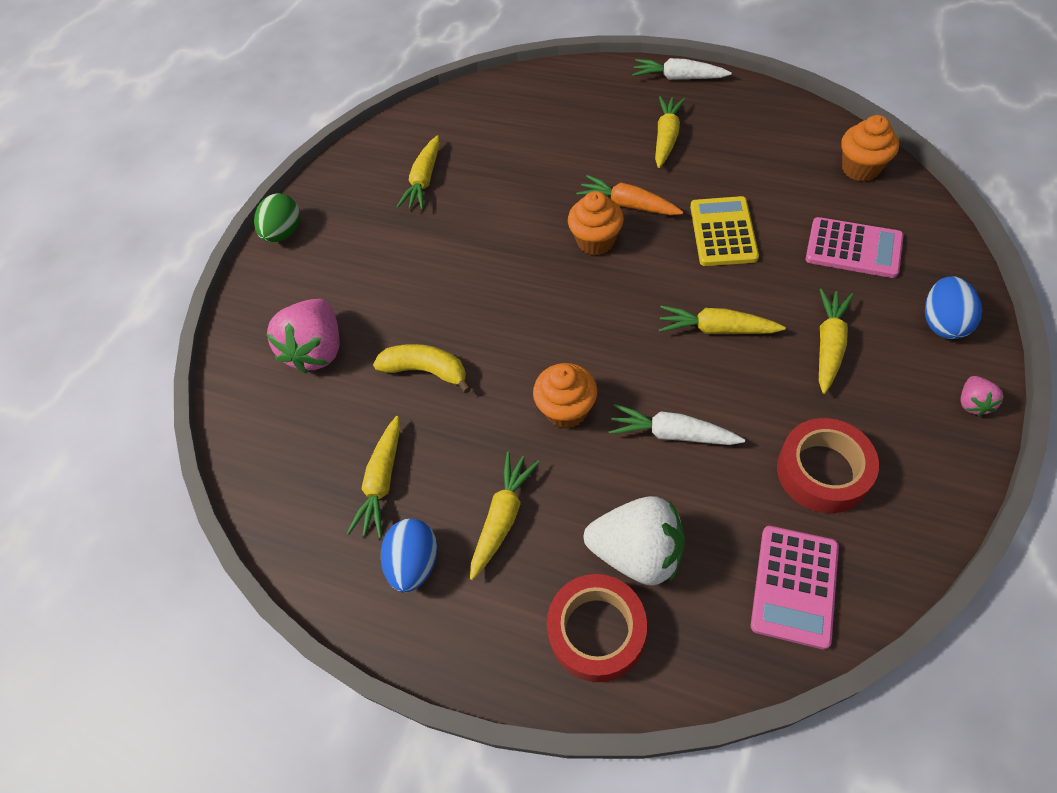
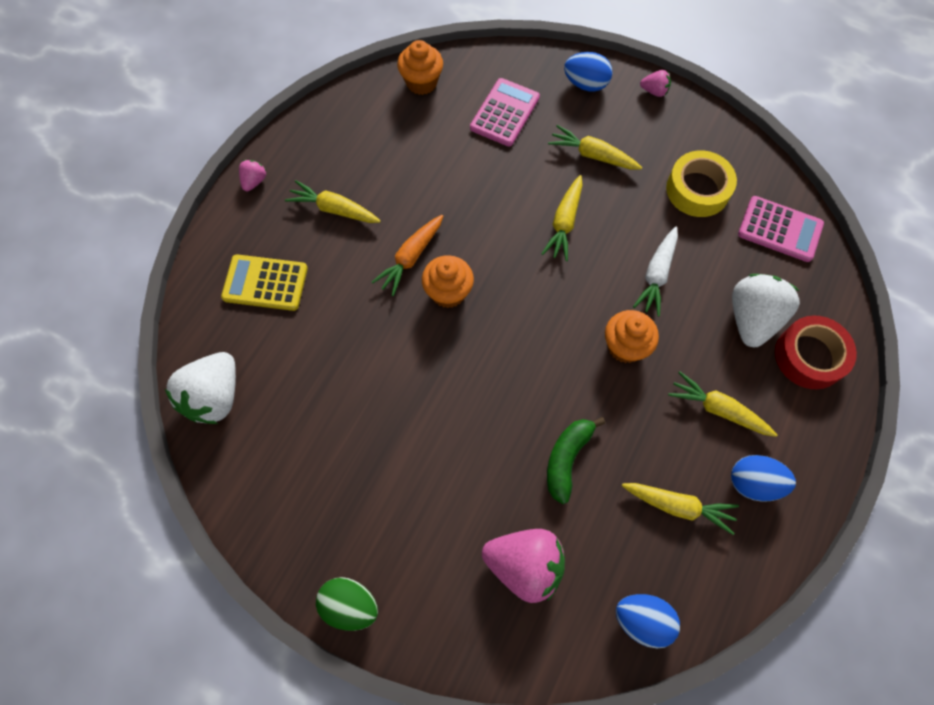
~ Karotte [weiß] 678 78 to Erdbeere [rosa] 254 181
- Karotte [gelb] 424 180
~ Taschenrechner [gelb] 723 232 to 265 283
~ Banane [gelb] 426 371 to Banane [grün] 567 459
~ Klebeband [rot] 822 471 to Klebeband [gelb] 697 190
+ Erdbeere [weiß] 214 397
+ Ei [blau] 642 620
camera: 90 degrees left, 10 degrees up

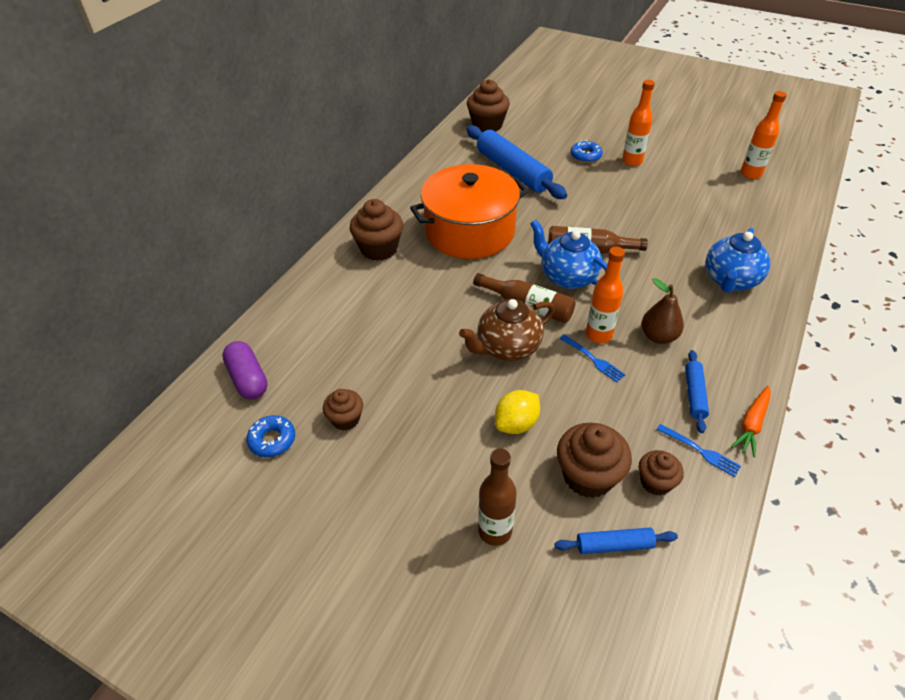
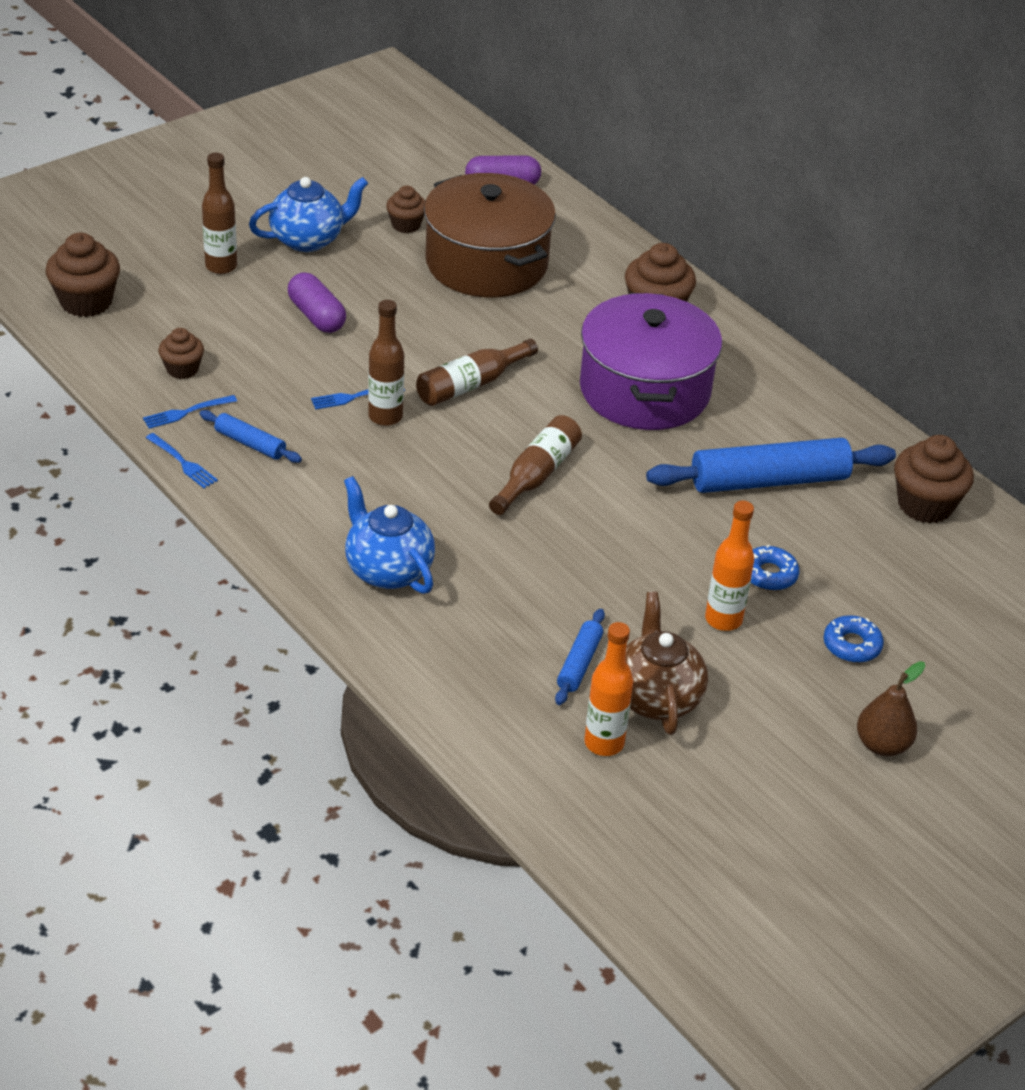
~ Kochtopf [orange] 469 231 to Kochtopf [lila] 645 390
~ Teekanne [blau] 567 277 to 309 239
~ Flasche [orange] 598 335 to Flasche [braun] 385 416
~ Birne [braun] 658 336 to 882 745
~ Teekanne [braun] 507 347 to 656 697
~ Karotte [orange] 751 424 to Gabel [blau] 182 462
~ Zitrone [gelb] 516 424 to Kapsel [lila] 316 316
~ Donut [blau] 272 440 to 852 645
~ Muffin [braun] 588 476 to 86 302
~ Nudelholz [blau] 614 545 to 579 663
+ Kochtopf [braun] 487 263
camera: 110 degrees right, 5 degrees down

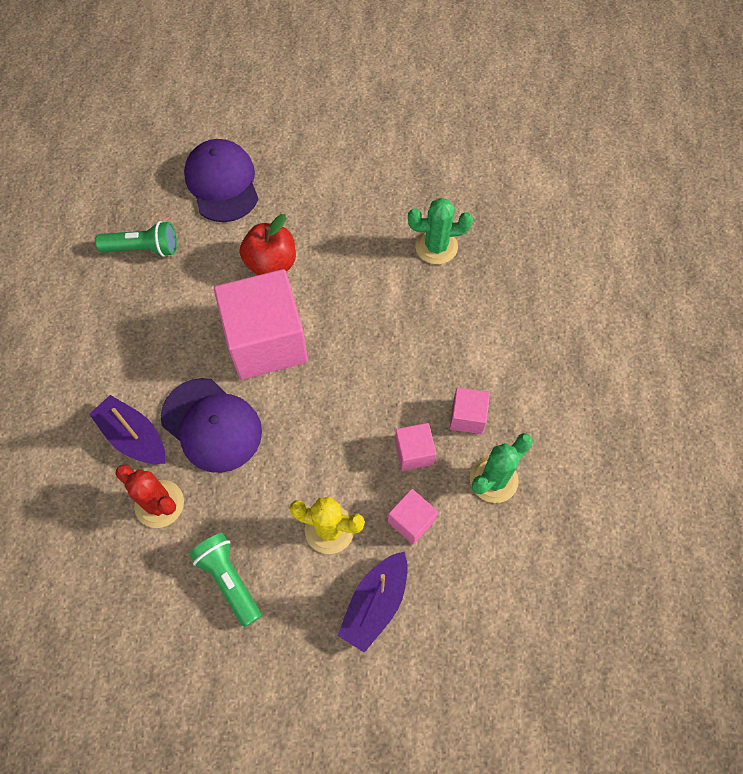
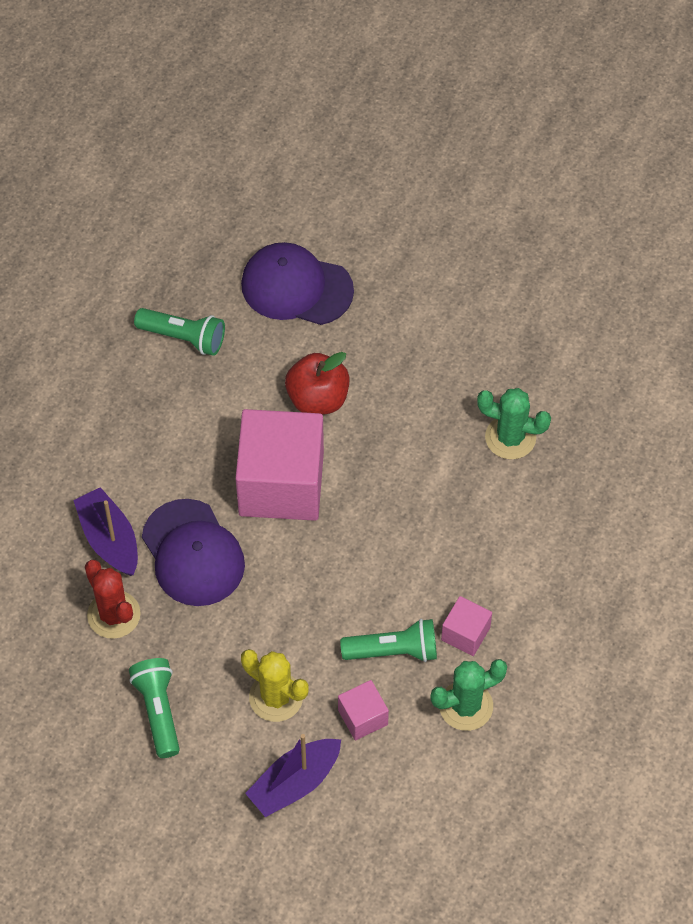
~ Kappe [lila] 222 183 = 296 287 75 degrees counterclockwise
~ Kubus [rosa] 414 452 to Taschenlampe [grün] 393 651
camera: 20 degrees right, 5 degrees down

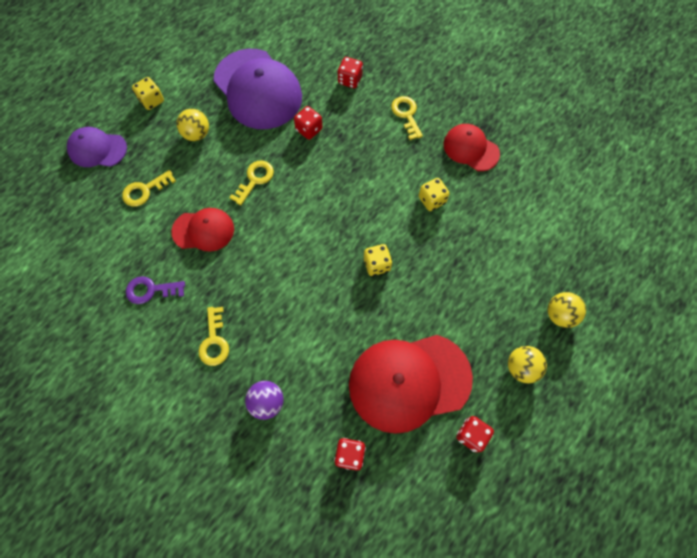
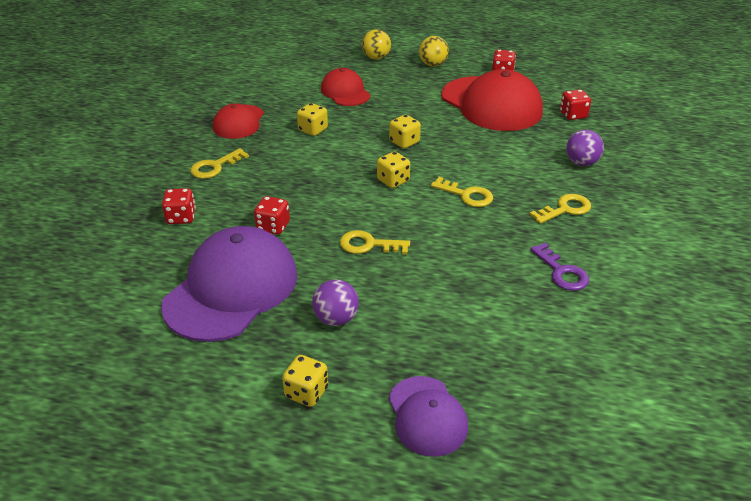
~ Ball [gelb] 197 134 to Ball [lila] 336 319
~ Schlüssel [gelb] 145 190 to 467 195
~ Kappe [rot] 203 230 to 345 92
+ Spielwürfel [gelb] 393 181
camera: 115 degrees left, 30 degrees down

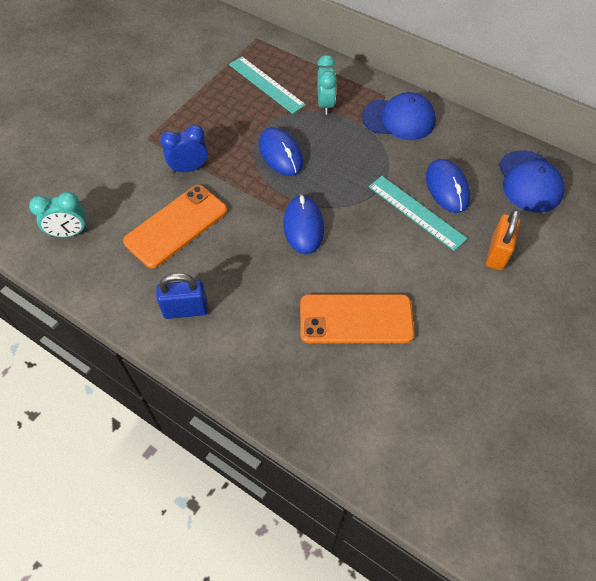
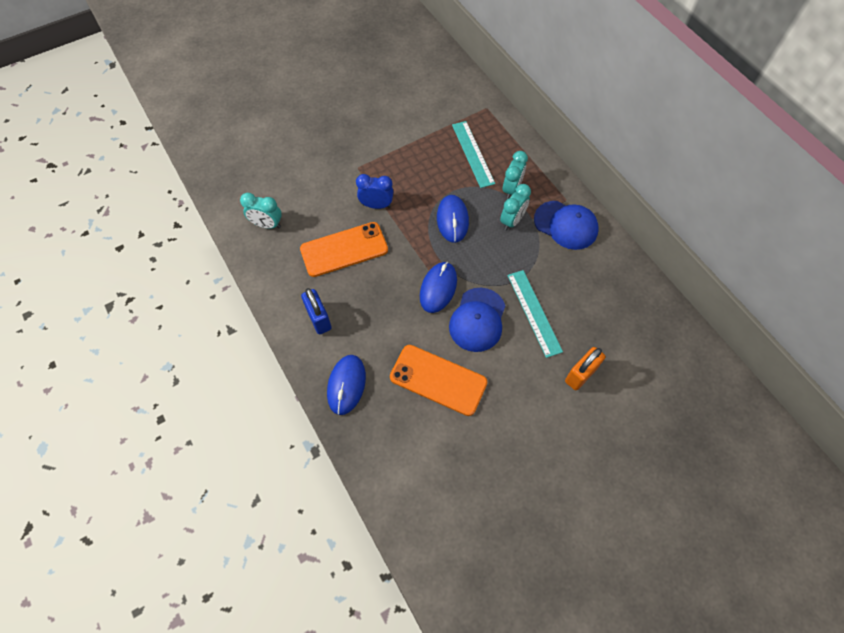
~ Kappe [blau] 529 181 to 477 320
~ Computermaus [blau] 447 188 to 346 385
~ Vorhängeschloss [blau] 185 310 = 319 319 45 degrees clockwise
+ Wecker [türkis] 512 221
camera: 25 degrees right, 5 degrees up

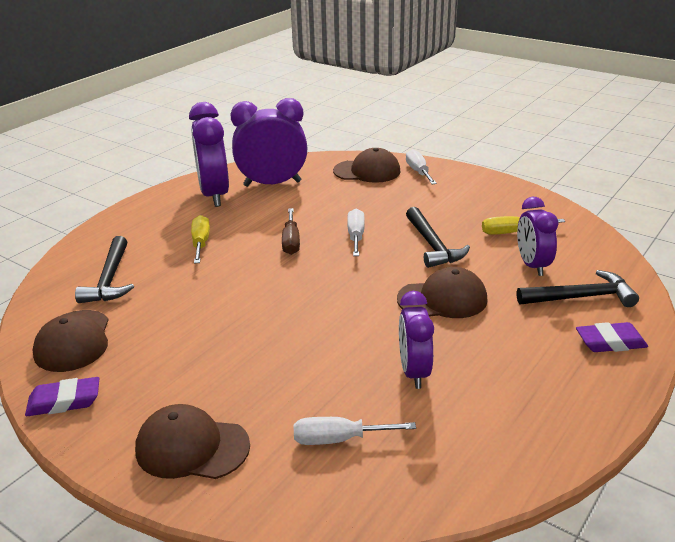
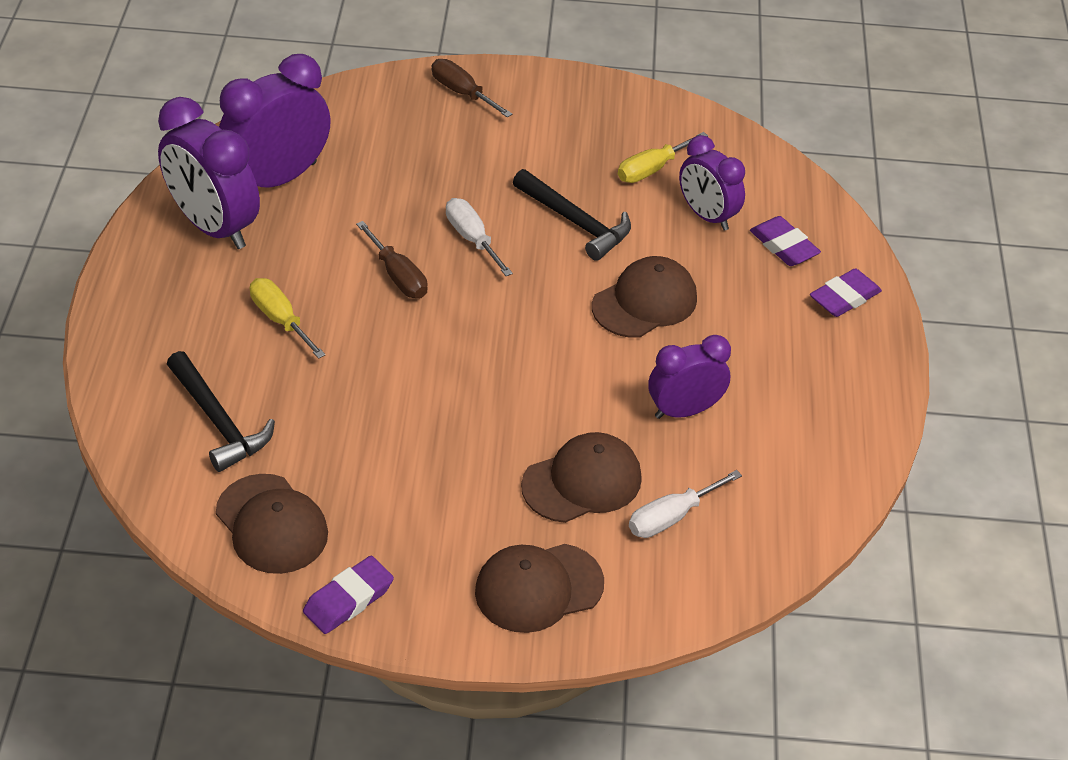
~ Kappe [braun] 367 171 to 582 482
~ Schraubenzieher [weiß] 418 172 to Schraubenzieher [braun] 462 93
~ Hammer [schwarz] 581 297 to Radiergummi [lila] 783 246
~ Wecker [lila] 414 372 = 684 410 105 degrees clockwise
camera: 35 degrees left, 15 degrees up

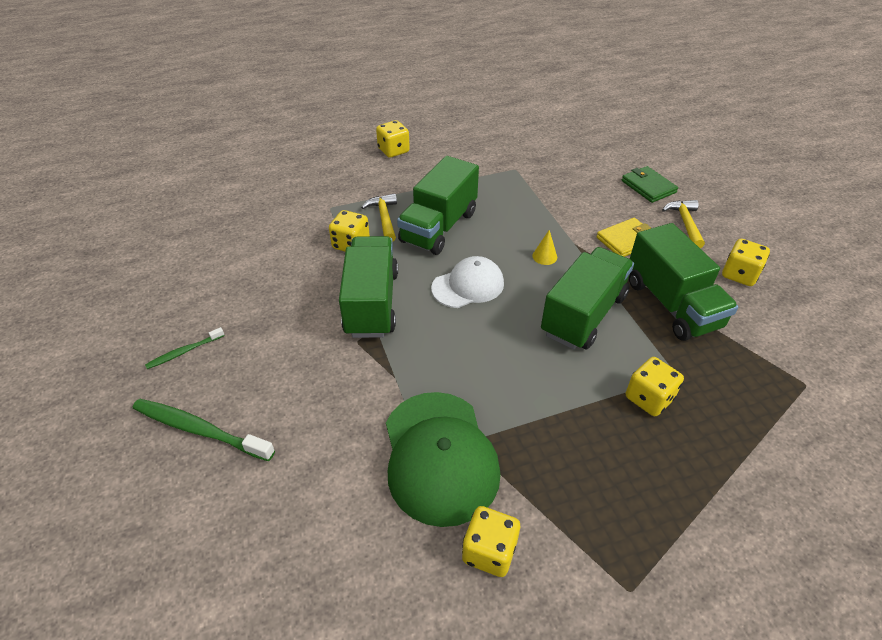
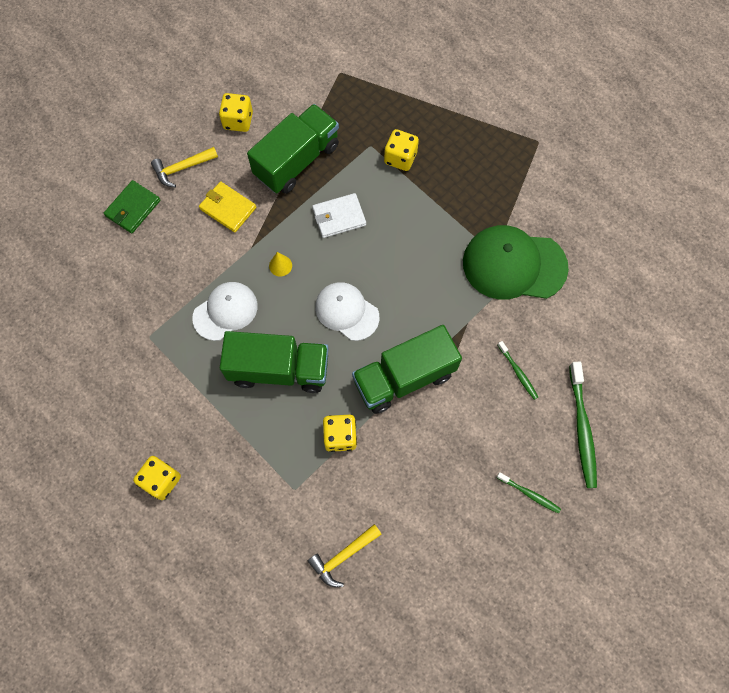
~ Hammer [gelb] 384 218 to 343 556
~ Lastwagen [grün] 583 315 to Geldbörse [weiß] 339 217
~ Kappe [grün] 439 456 = 514 265 135 degrees counterclockwise
- Spielwürfel [gelb] 489 551
+ Kappe [weiß] 225 311
+ Zahnbürste [grün] 518 372
camera: 115 degrees left, 25 degrees up

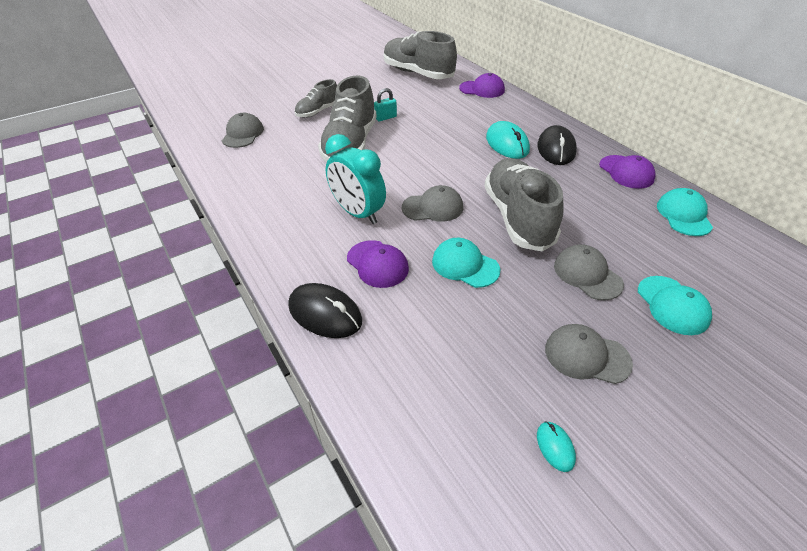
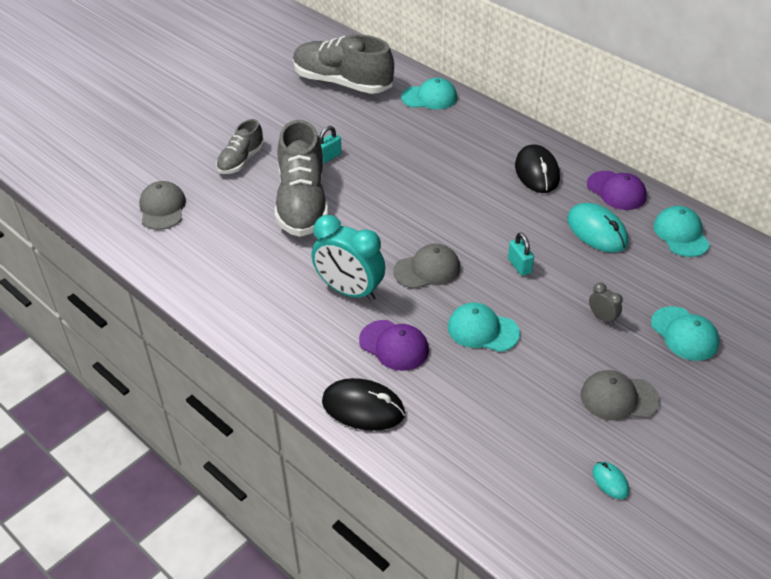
~ Kappe [lila] 482 89 to Kappe [türkis] 429 97
~ Computermaus [türkis] 507 144 to 597 231
~ Schuh [grau] 518 217 to Vorhängeschloss [türkis] 519 266
~ Kappe [grau] 587 274 to Wecker [grau] 602 317
camera: 15 degrees left, 0 degrees up

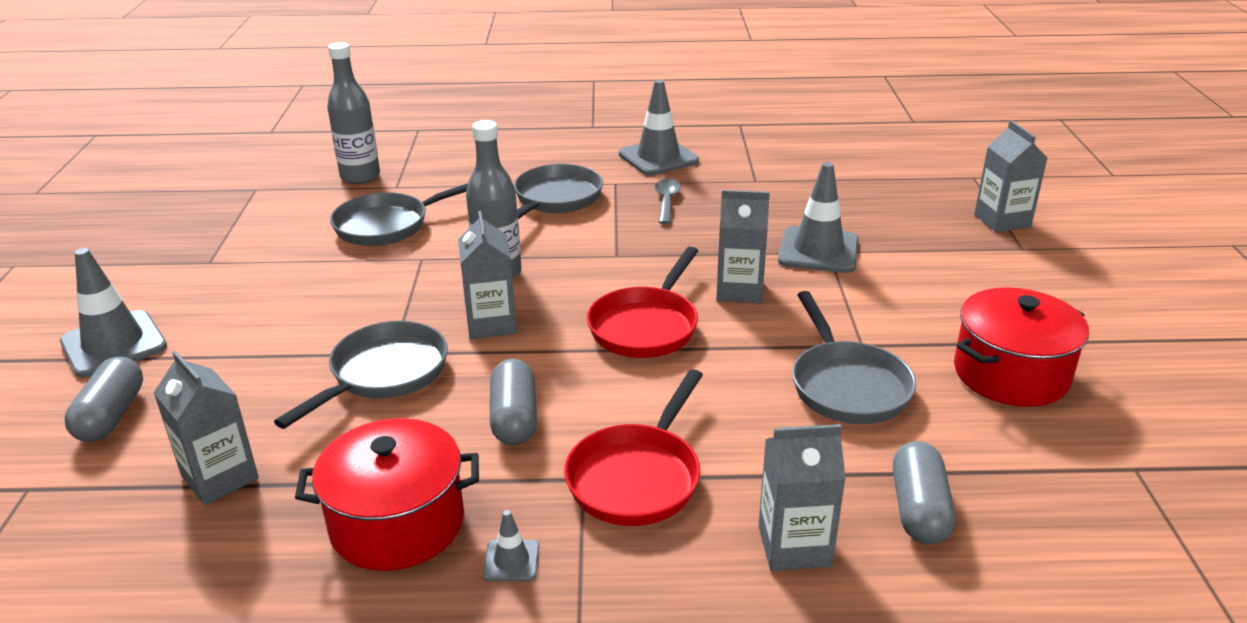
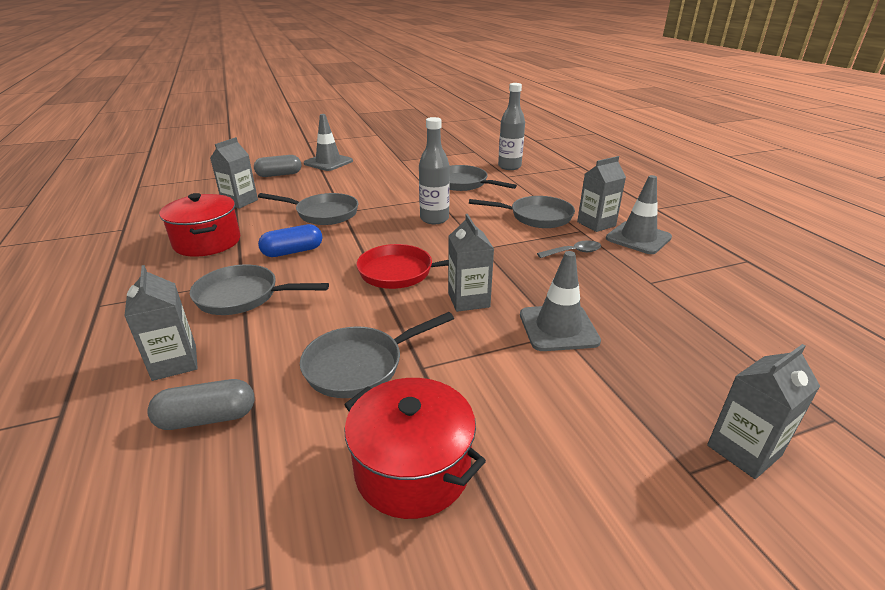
~ Getränkekarton [grau] 491 324 to 596 224
~ Kapsel [grau] 514 418 to Kapsel [blau] 293 252
~ Pfanne [rot] 637 477 to Pfanne [grau] 243 296
- Leitkegel [grau] 511 561
camera: 70 degrees right, 0 degrees up

